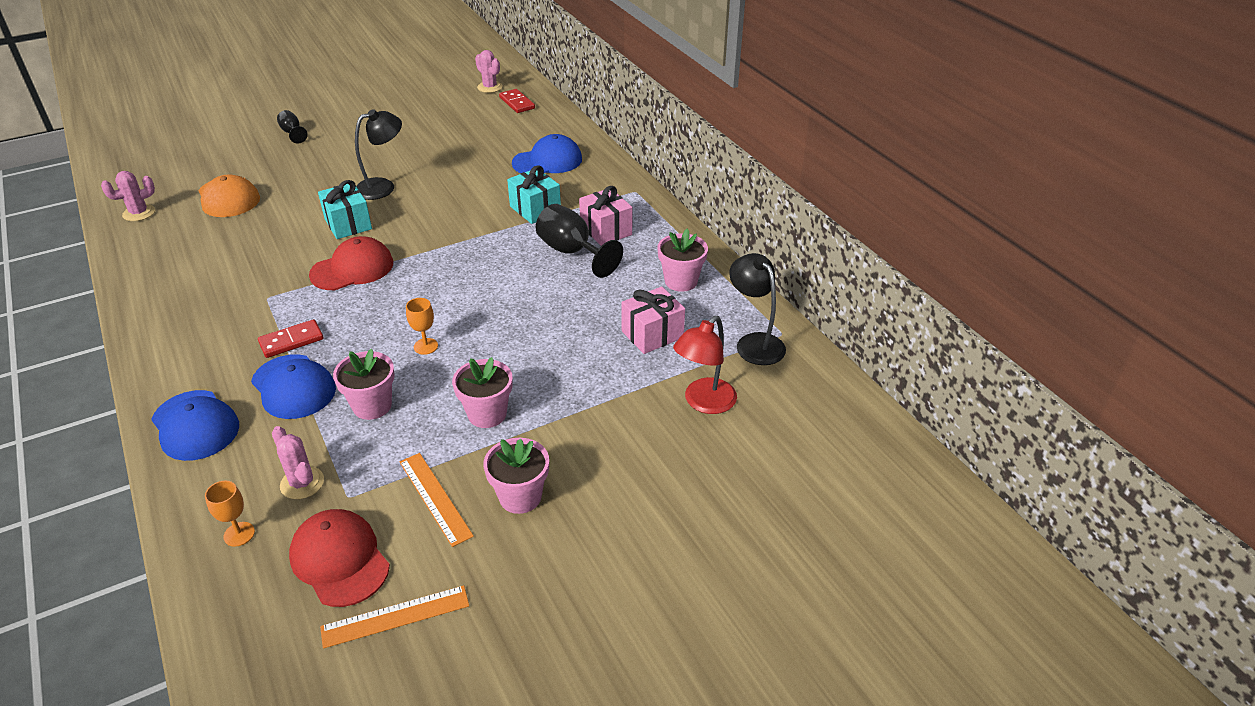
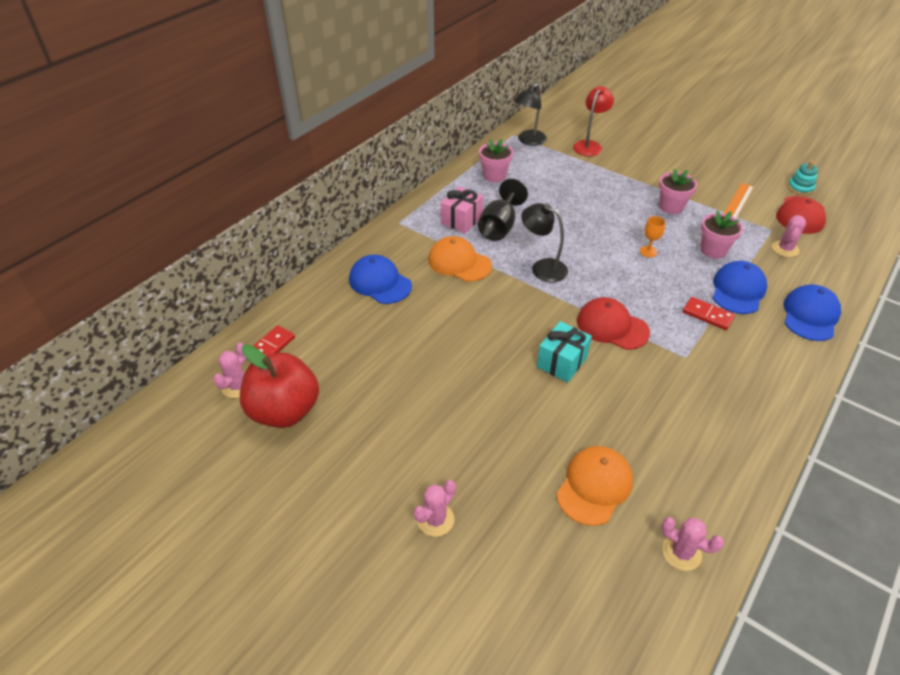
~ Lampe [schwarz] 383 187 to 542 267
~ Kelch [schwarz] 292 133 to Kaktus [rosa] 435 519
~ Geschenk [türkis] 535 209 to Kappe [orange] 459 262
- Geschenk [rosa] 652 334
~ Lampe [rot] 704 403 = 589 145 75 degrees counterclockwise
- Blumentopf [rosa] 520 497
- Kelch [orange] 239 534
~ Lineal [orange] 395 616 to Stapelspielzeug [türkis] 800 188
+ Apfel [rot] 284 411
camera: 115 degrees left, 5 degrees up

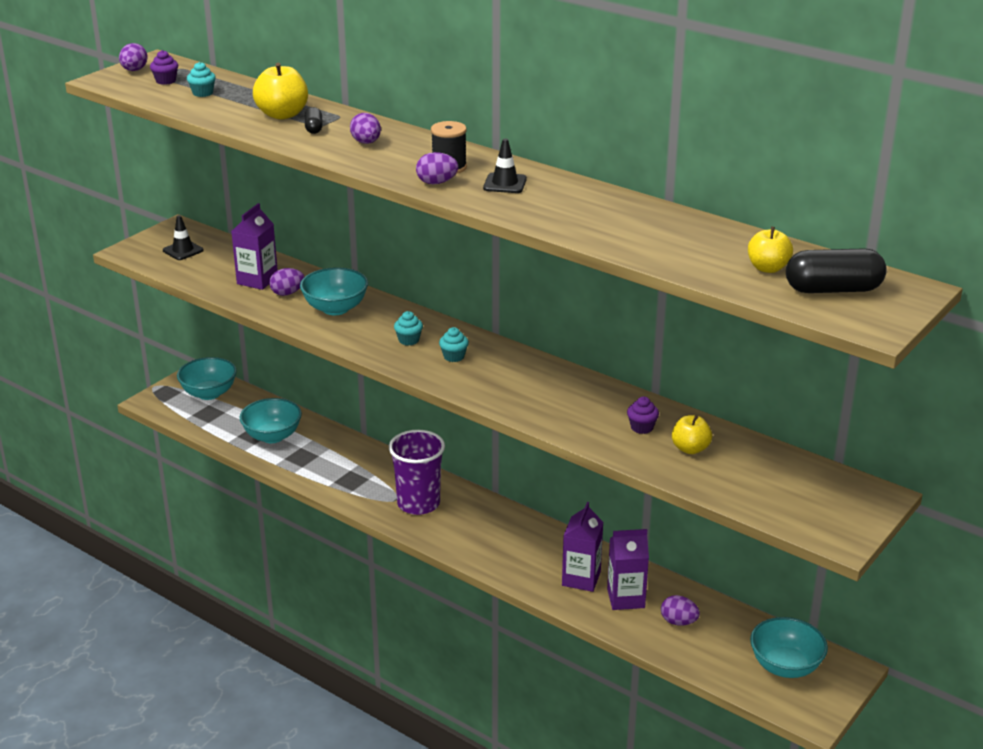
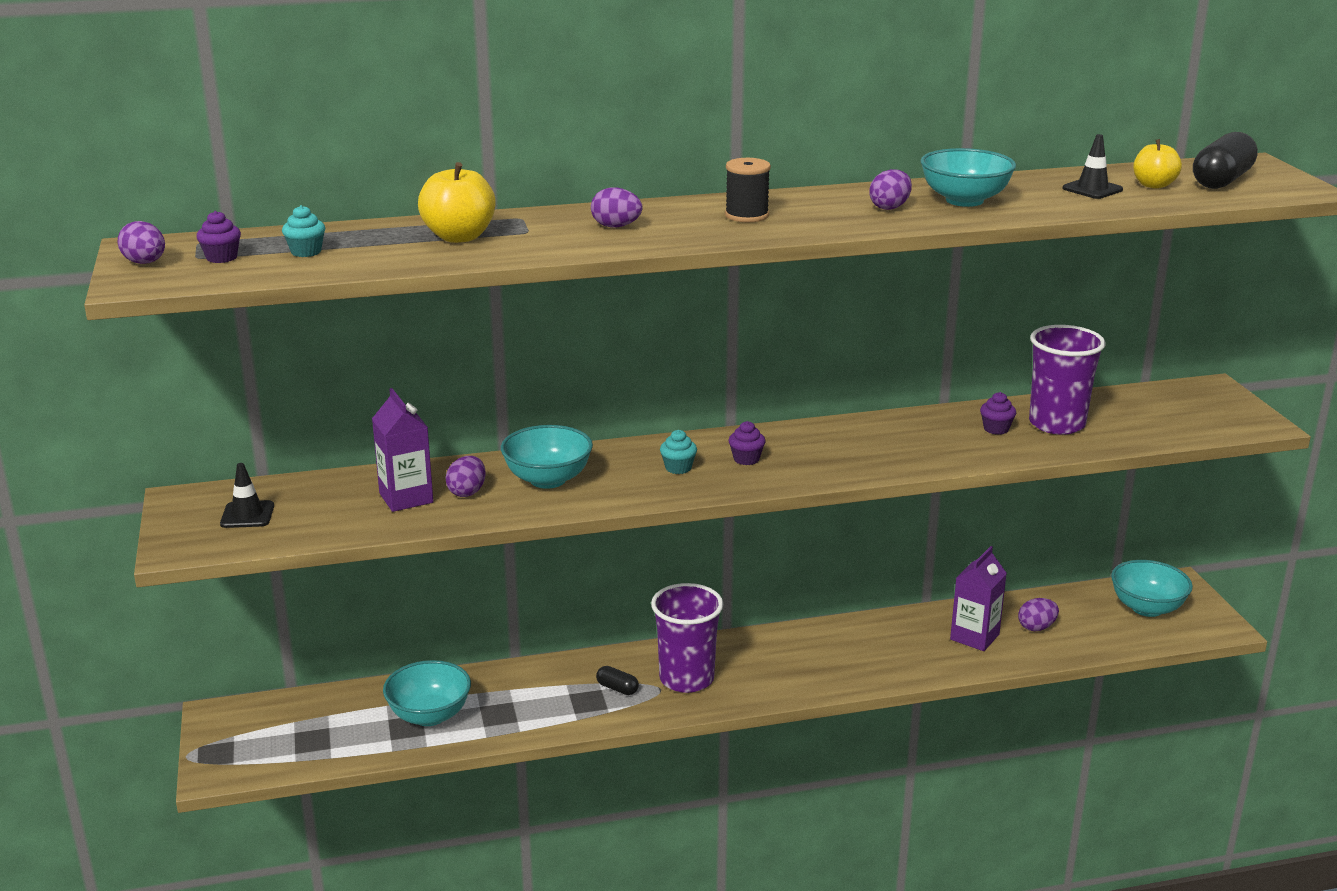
~ Kapsel [schwarz] 314 128 to 617 688
~ Leitkegel [schwarz] 505 183 to 1092 189
~ Ei [lila] 436 183 to 889 207
~ Muffin [türkis] 454 356 to Muffin [lila] 746 459
~ Schüssel [türkis] 209 393 to 964 200
~ Apfel [gelb] 690 449 to Becher [lila] 1057 424
- Getränkekarton [lila] 581 579
camera: 50 degrees left, 5 degrees down

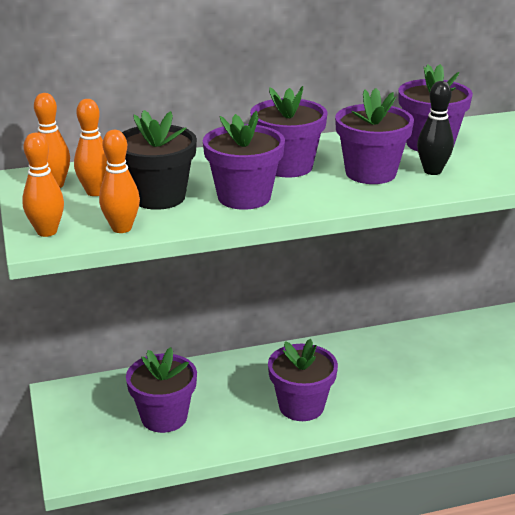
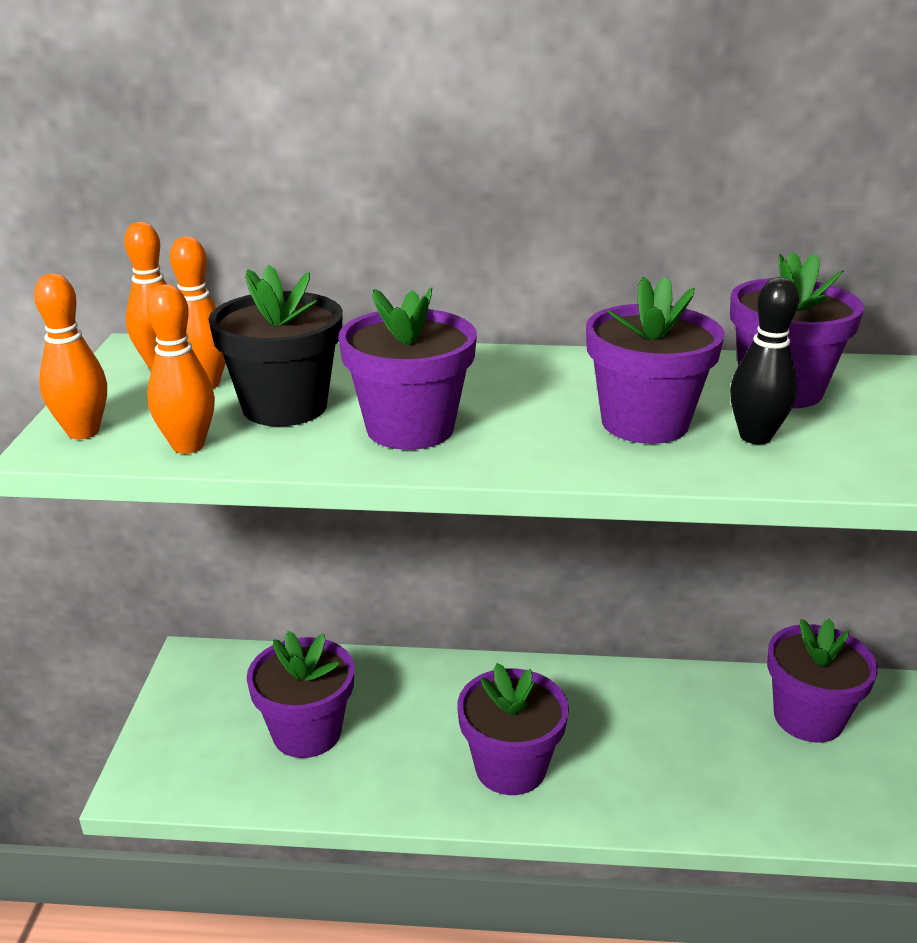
~ Blumentopf [lila] 287 166 to 808 718
camera: 20 degrees right, 0 degrees up

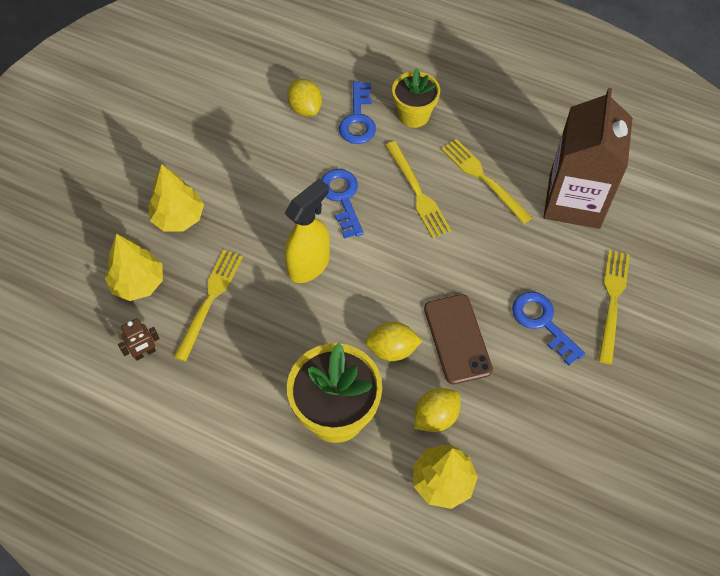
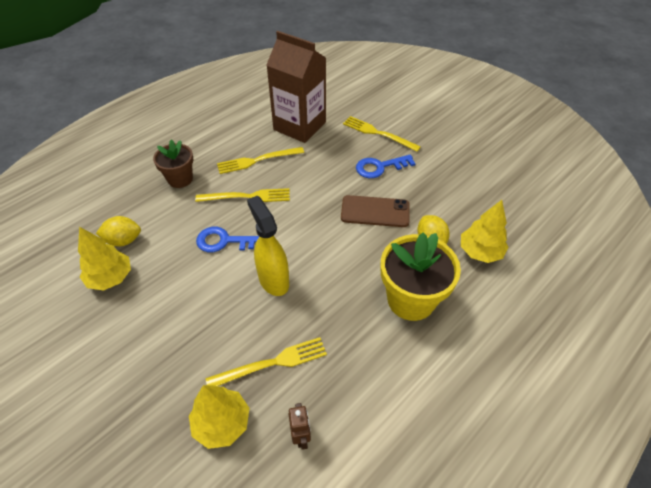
~ Blumentopf [gelb] 414 115 to Blumentopf [braun] 180 179
- Schlüssel [blau] 358 119
~ Baum [gelb] 178 217 to 111 278
~ Gabel [gelb] 210 301 = 271 363 120 degrees clockwise
- Zitrone [gelb] 392 349
camera: 70 degrees left, 10 degrees down

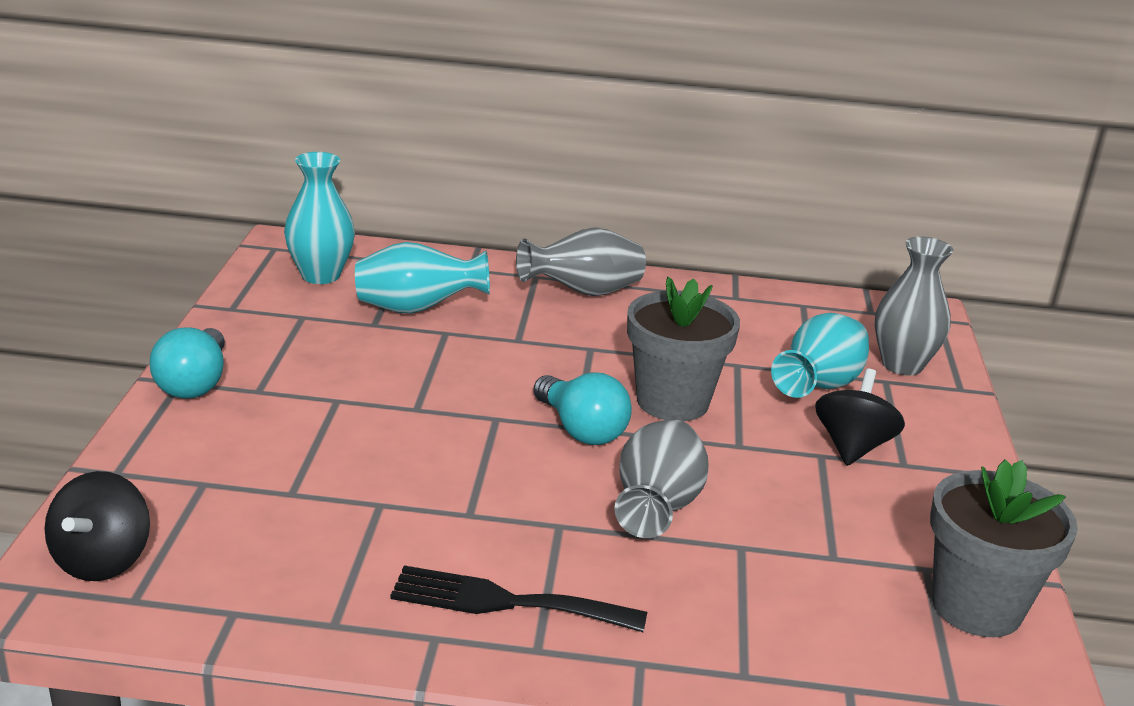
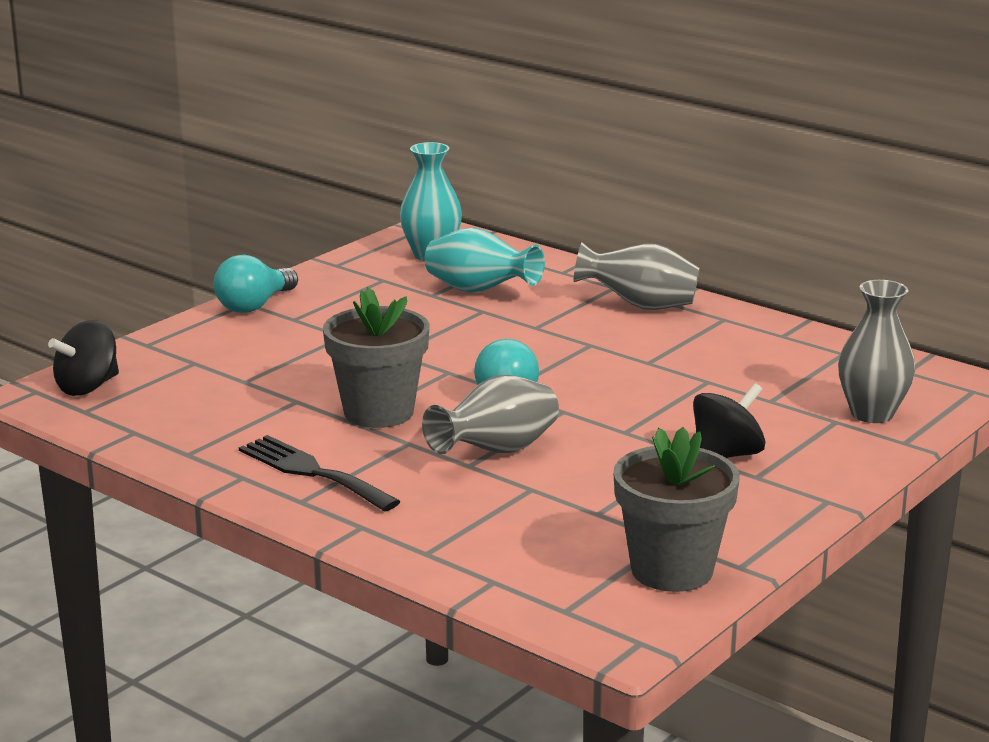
~ Blumentopf [grau] 672 402 to 378 412
- Vase [türkis] 818 386
camera: 35 degrees right, 5 degrees down

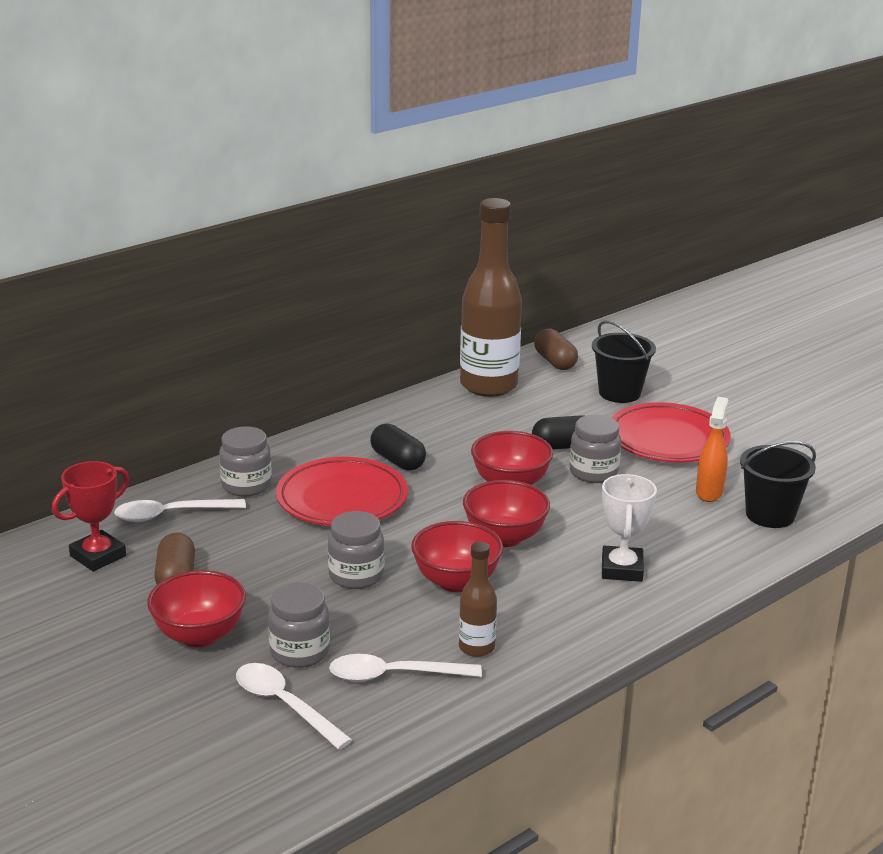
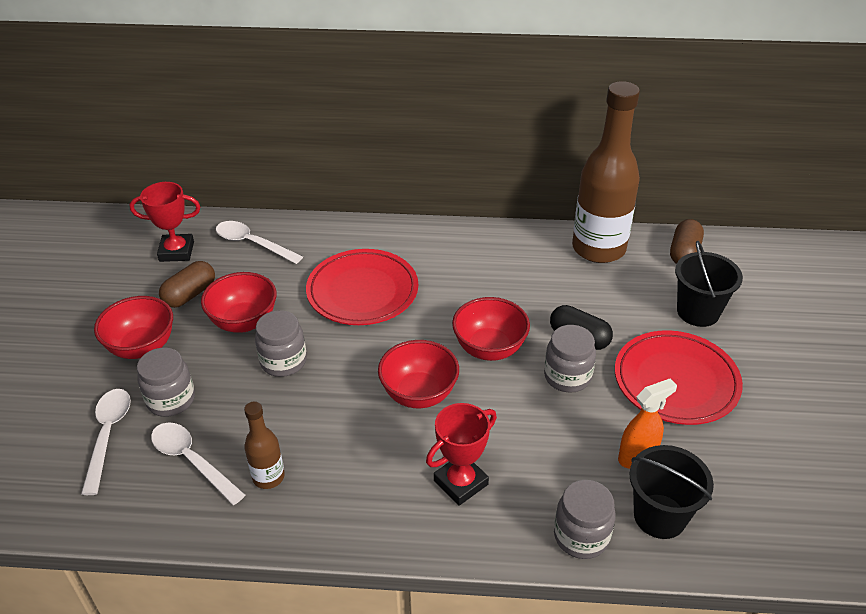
- Kapsel [schwarz] 398 461
~ Einmachglas [grau] 246 485 to 581 536
~ Pokal [weiß] 622 569 to Pokal [rot] 461 482
~ Schüssel [rot] 456 582 to 244 322
camera: 45 degrees right, 15 degrees up

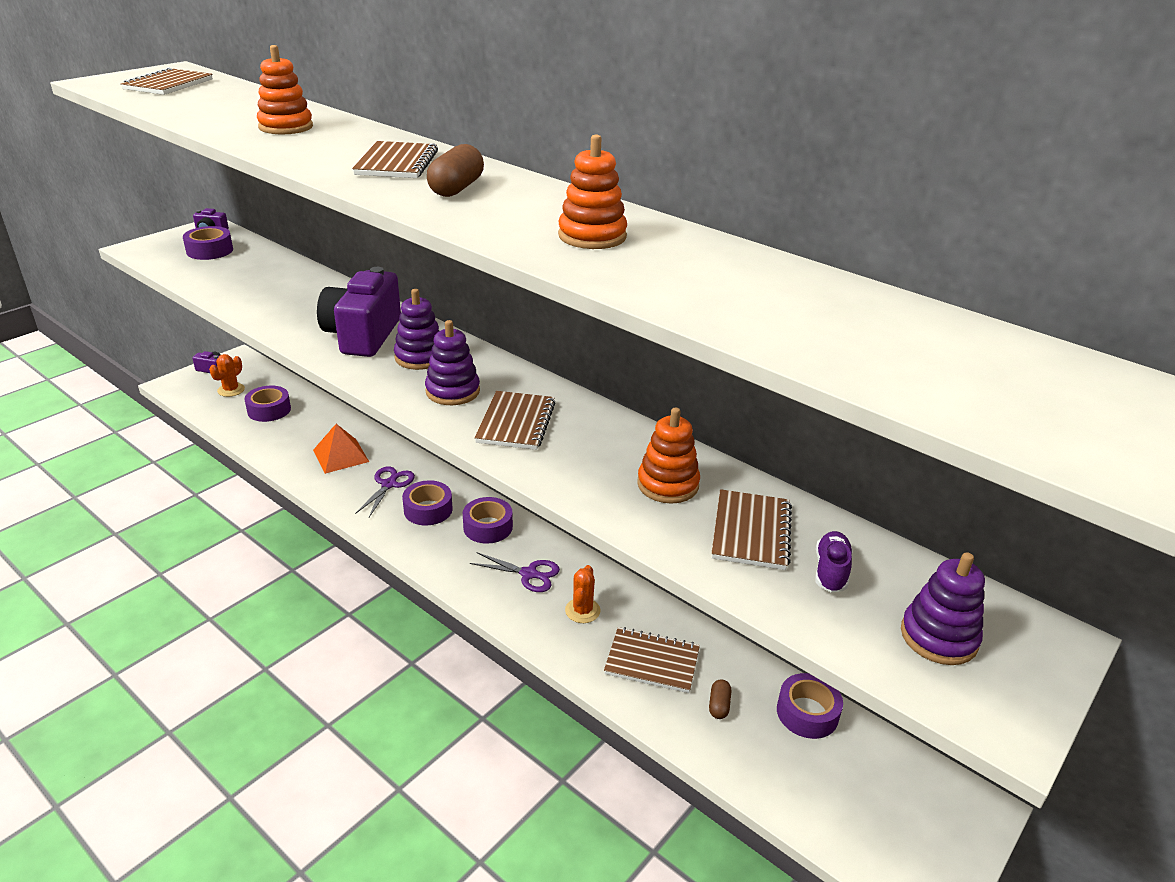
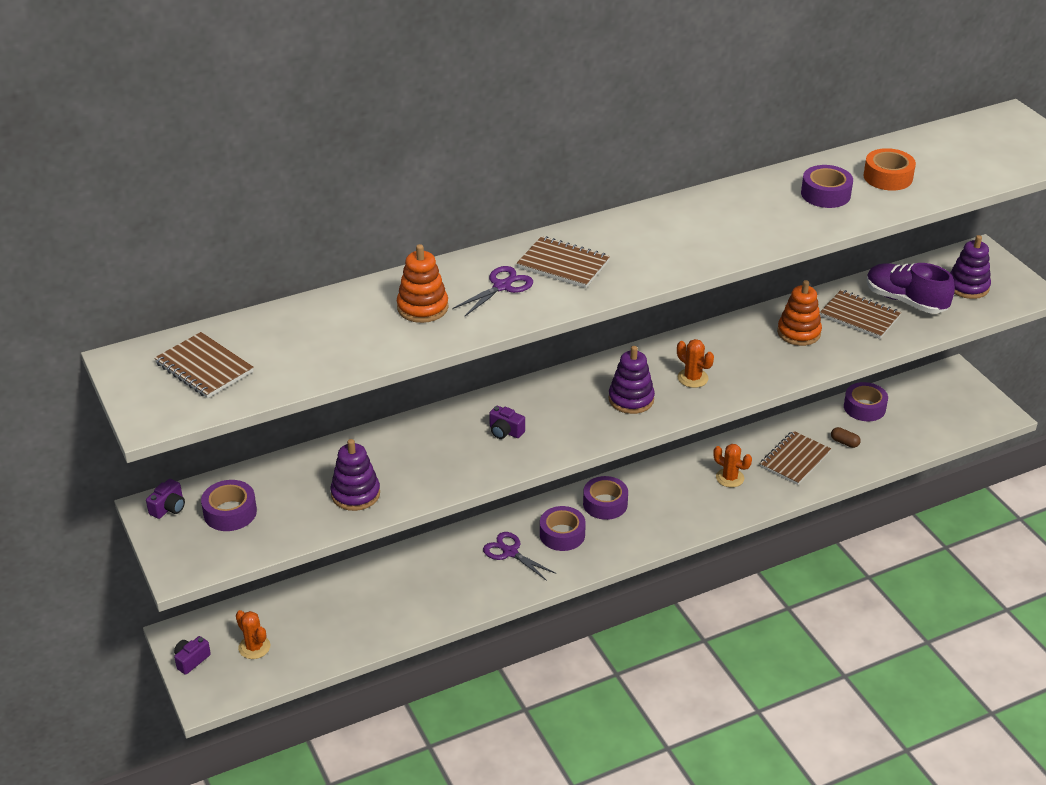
- Stapelspielzeug [orange] 592 236
- Kapsel [braun] 456 188
~ Kamera [lila] 363 335 = 505 431 x0.41
~ Stapelspielzeug [lila] 420 357 to 355 494
~ Klebeband [lila] 269 410 to 825 194
~ Notizbuch [braun] 516 423 to Kaktus [orange] 692 378
- Pyramide [orange] 340 456
~ Schuh [lila] 830 571 = 905 301 x1.79
~ Schere [lila] 528 574 to 502 286
+ Klebeband [orange] 888 177
camera: 65 degrees left, 5 degrees up

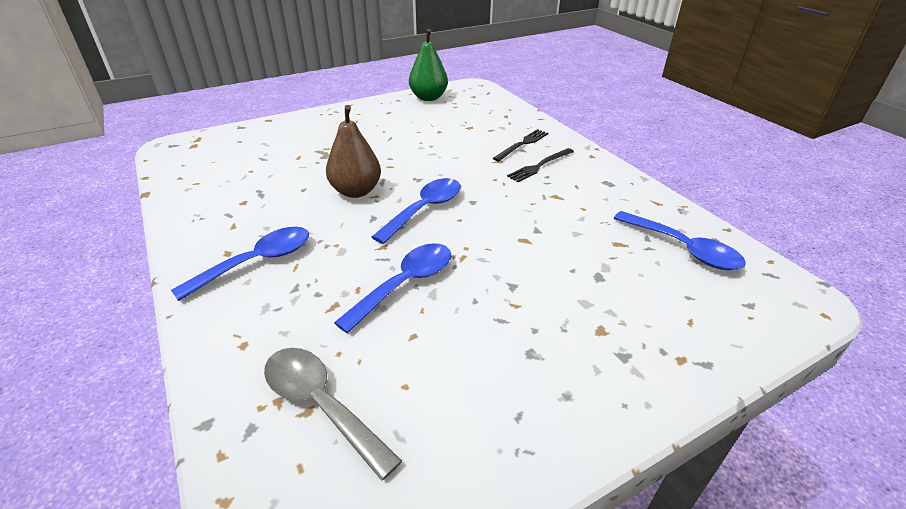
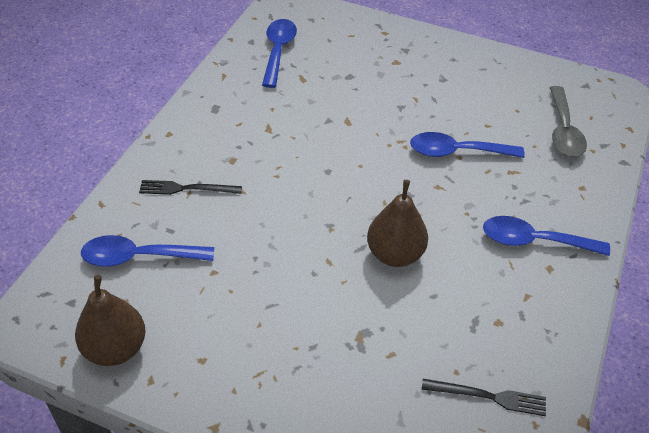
~ Birne [grün] 428 98 to Birne [braun] 115 348
~ Gabel [schwarz] 540 166 to 488 397
~ Löffel [blau] 425 209 to 138 257
camera: 130 degrees left, 10 degrees up

